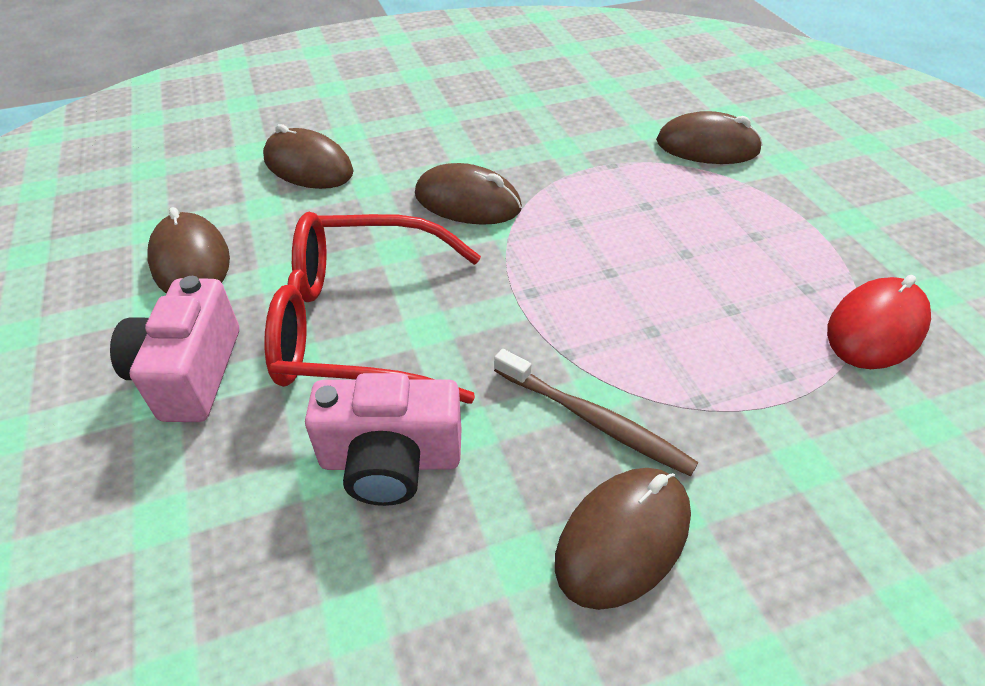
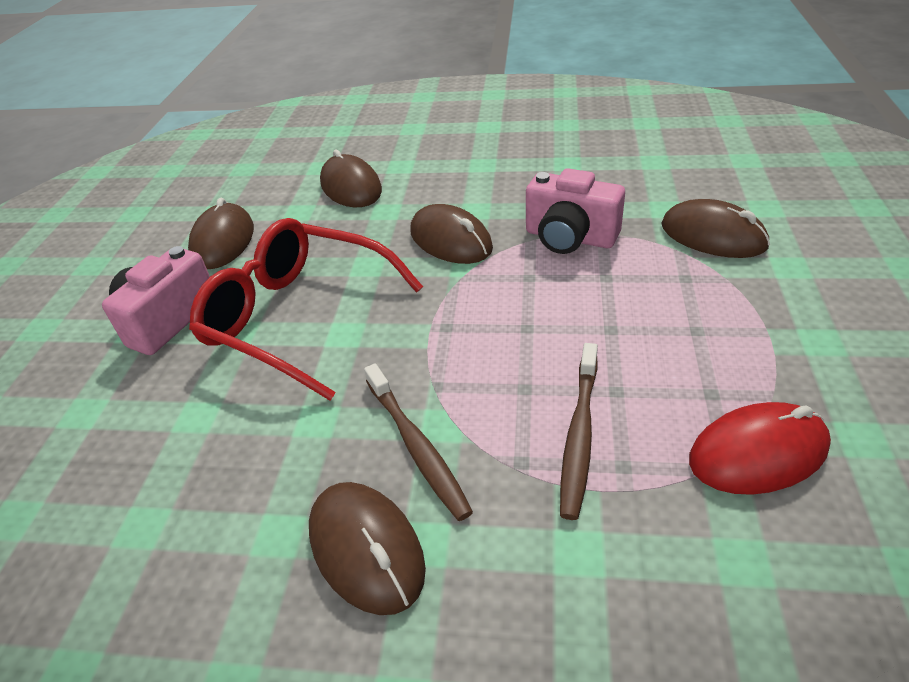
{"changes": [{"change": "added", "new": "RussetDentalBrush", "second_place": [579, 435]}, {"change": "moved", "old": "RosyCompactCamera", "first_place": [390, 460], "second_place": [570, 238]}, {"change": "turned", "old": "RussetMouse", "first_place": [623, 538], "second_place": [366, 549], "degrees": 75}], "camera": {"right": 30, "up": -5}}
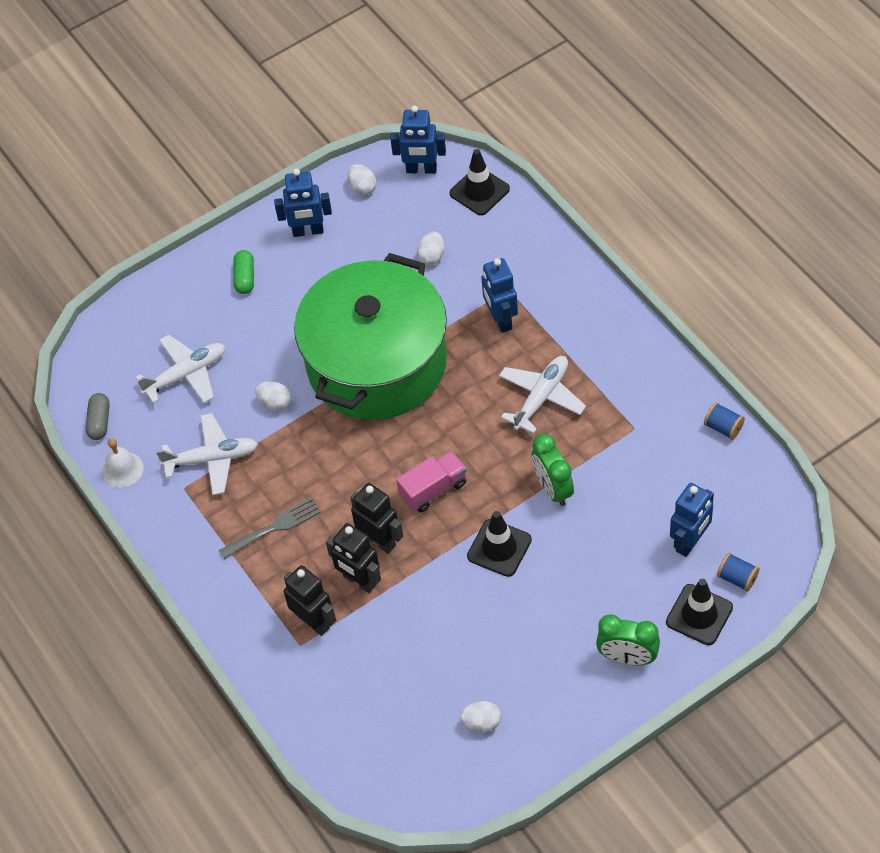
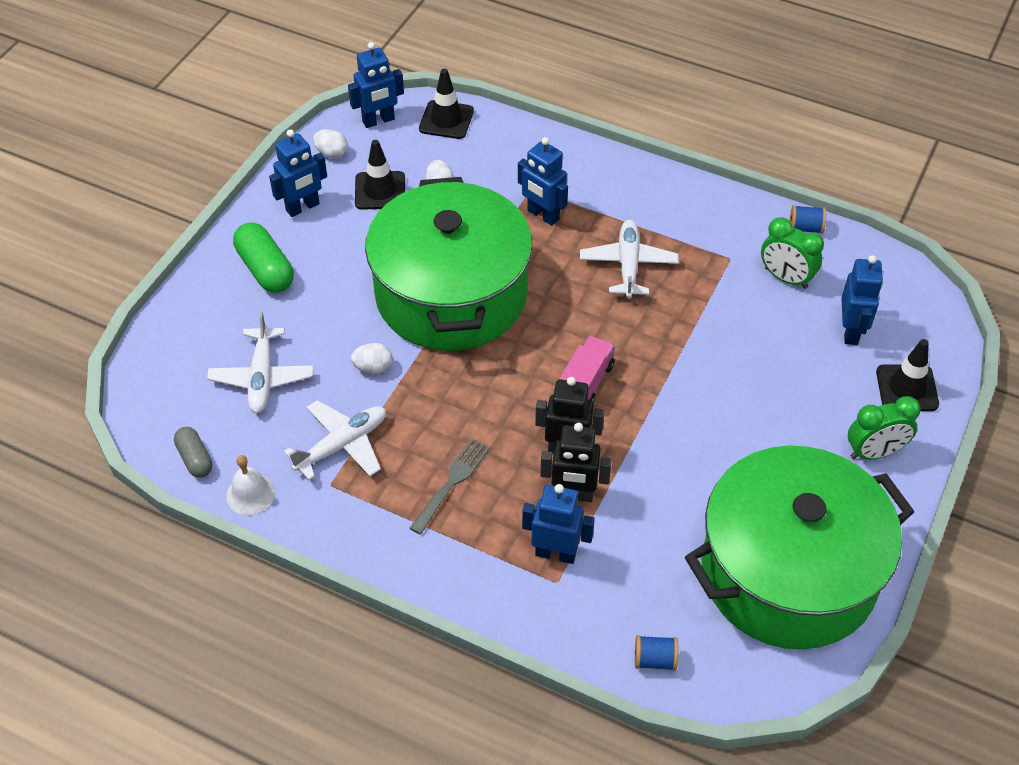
{"changes": [{"change": "moved", "old": "JetBlackSafetyCone", "first_place": [499, 548], "second_place": [380, 191]}, {"change": "moved", "old": "LeafGreenAlarmClock", "first_place": [553, 488], "second_place": [786, 278]}, {"change": "moved", "old": "BlueBobbin", "first_place": [737, 578], "second_place": [655, 660]}, {"change": "replaced", "old": "SnowWhiteToyEgg", "new": "LeafGreenStockpot", "first_place": [481, 722], "second_place": [788, 573]}, {"change": "recoloured", "old": "JetBlackRobotFigure", "new": "BlueRobotFigure", "first_place": [314, 622], "second_place": [556, 553]}, {"change": "turned", "old": "SnowWhitePlane", "first_place": [186, 374], "second_place": [262, 378], "degrees": 150}, {"change": "resized", "old": "LeafGreenCapsule", "first_place": [245, 278], "second_place": [265, 269], "factor": 1.63}], "camera": {"right": -35, "up": -5}}
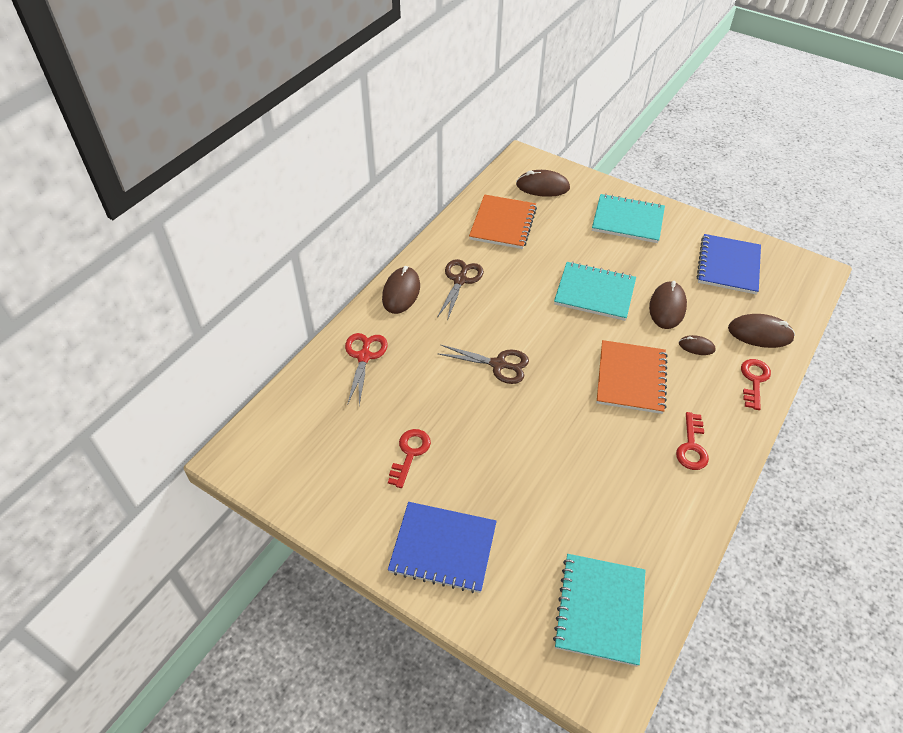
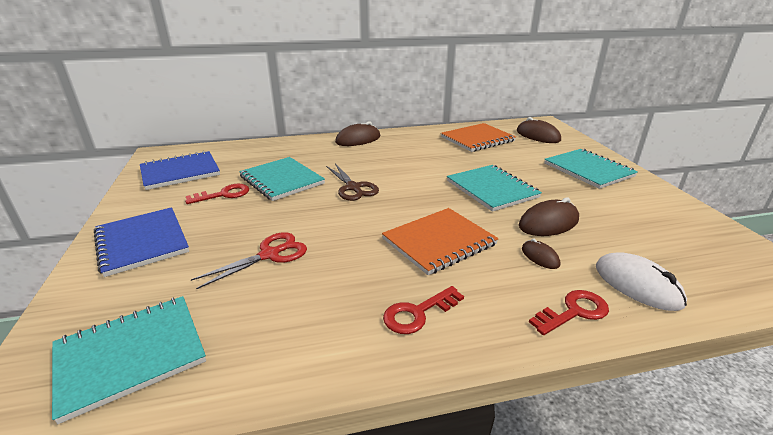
{"changes": [{"change": "removed", "old": "RussetScissors", "first_place": [460, 280]}, {"change": "added", "new": "TurquoiseNotepad", "second_place": [282, 180]}, {"change": "moved", "old": "RedScissors", "first_place": [364, 356], "second_place": [270, 254]}, {"change": "moved", "old": "BlueNotepad", "first_place": [728, 266], "second_place": [180, 172]}, {"change": "recoloured", "old": "RussetMouse", "new": "SnowWhiteMouse", "first_place": [760, 333], "second_place": [637, 285]}], "camera": {"right": 45, "up": -20}}
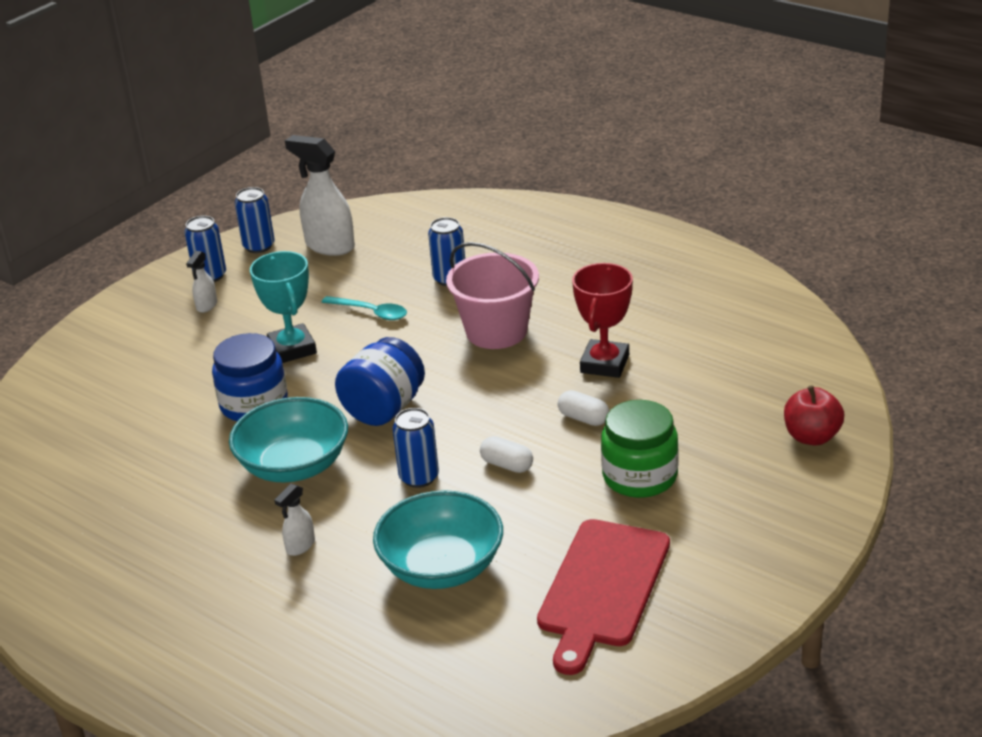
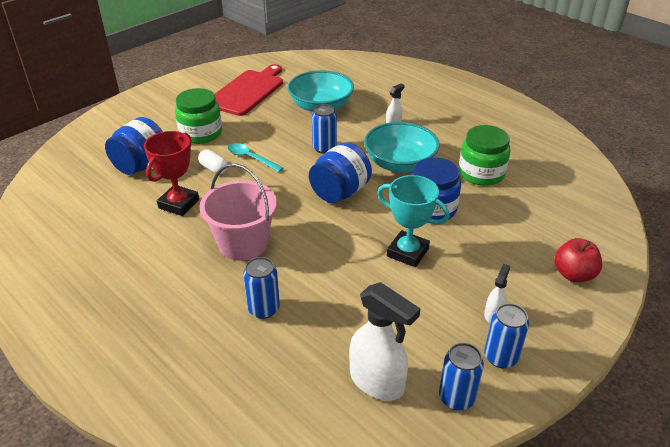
{"changes": [{"change": "removed", "old": "SnowWhiteCapsule", "first_place": [507, 465]}, {"change": "added", "new": "BlueJar", "second_place": [141, 165]}, {"change": "added", "new": "LeafGreenJar", "second_place": [481, 173]}, {"change": "moved", "old": "TurquoiseSpoon", "first_place": [371, 312], "second_place": [251, 158]}, {"change": "moved", "old": "RedApple", "first_place": [812, 437], "second_place": [573, 274]}, {"change": "turned", "old": "TurquoiseTrophy", "first_place": [292, 349], "second_place": [407, 252], "degrees": -45}], "camera": {"right": -175, "up": 5}}
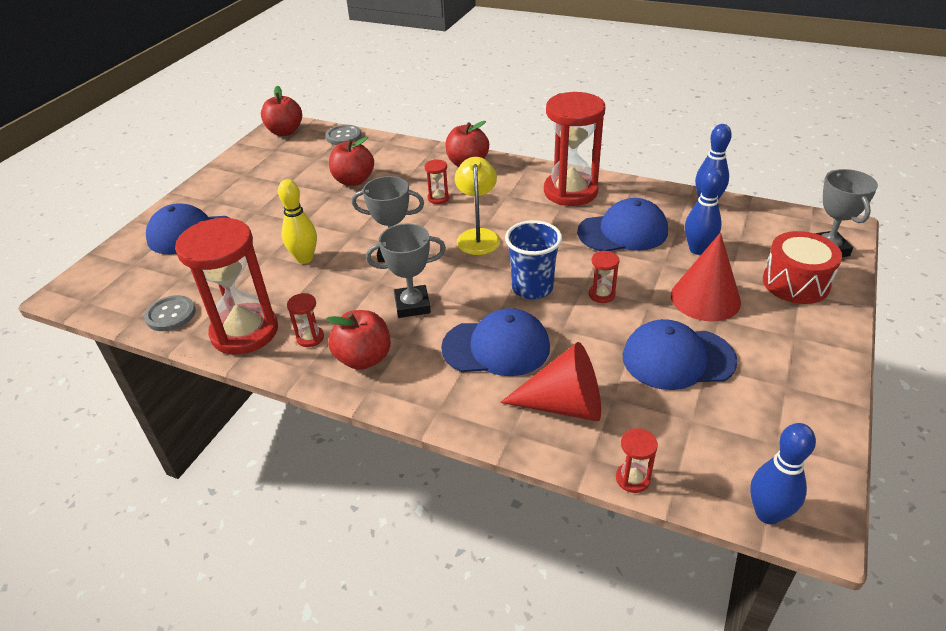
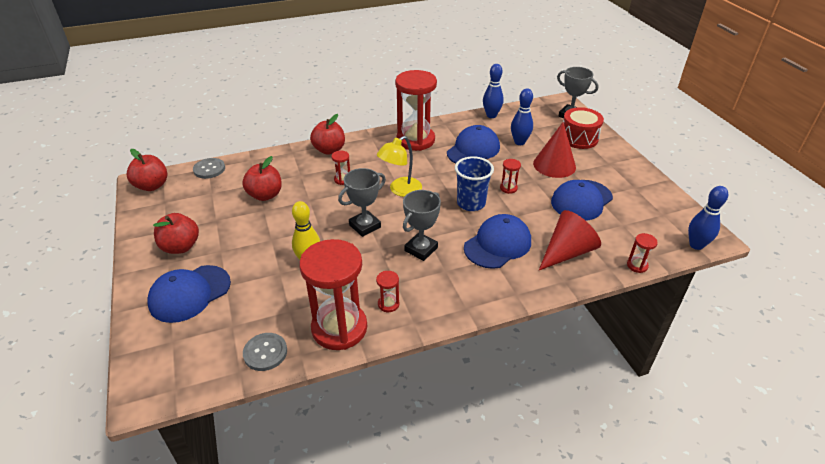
{"changes": [{"change": "moved", "old": "RedApple", "first_place": [364, 358], "second_place": [181, 247]}, {"change": "turned", "old": "GoldenReadingLamp", "first_place": [478, 236], "second_place": [400, 190], "degrees": -90}], "camera": {"right": -45, "up": 0}}
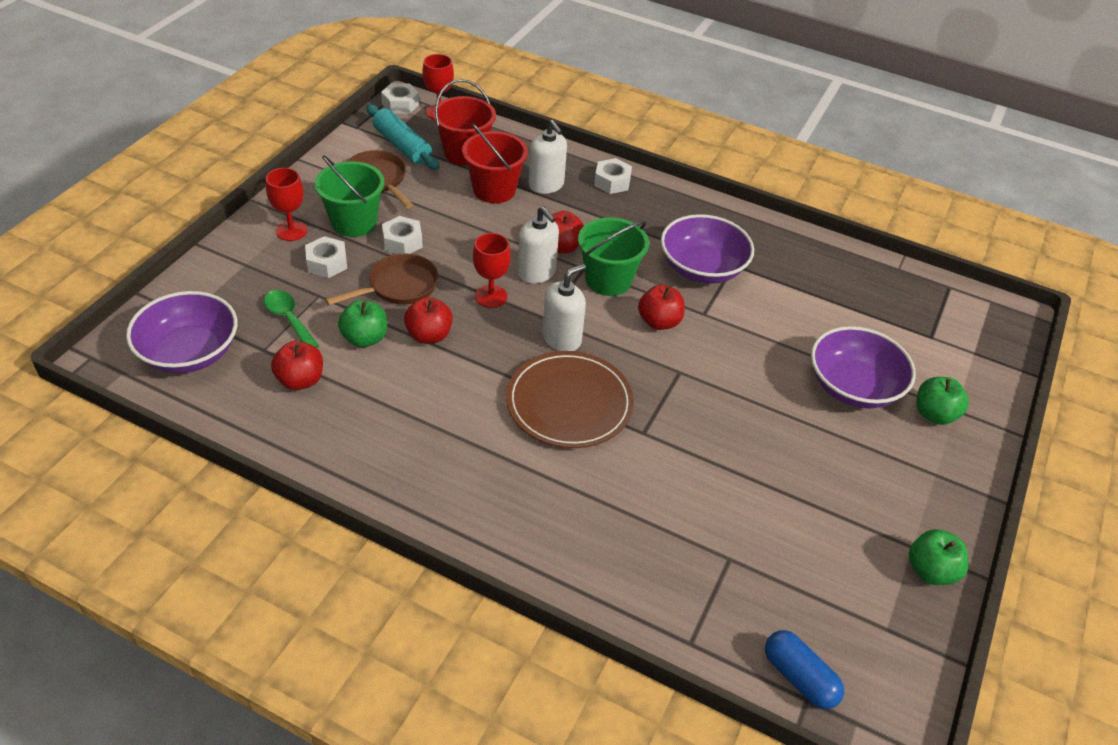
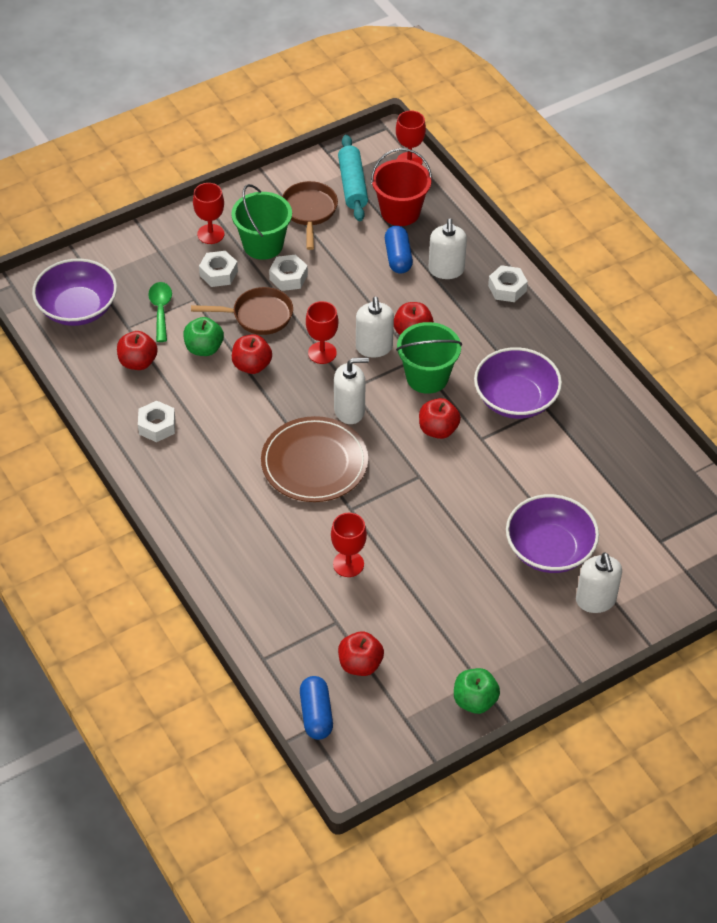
{"changes": [{"change": "added", "new": "RedChalice", "second_place": [348, 564]}, {"change": "added", "new": "RedApple", "second_place": [360, 664]}, {"change": "moved", "old": "SnowWhiteNut", "first_place": [400, 104], "second_place": [157, 426]}, {"change": "replaced", "old": "RedSandBucket", "new": "BlueCapsule", "first_place": [494, 190], "second_place": [398, 257]}, {"change": "replaced", "old": "LeafGreenApple", "new": "SnowWhiteSoapPump", "first_place": [934, 414], "second_place": [595, 600]}], "camera": {"right": 35, "up": 5}}
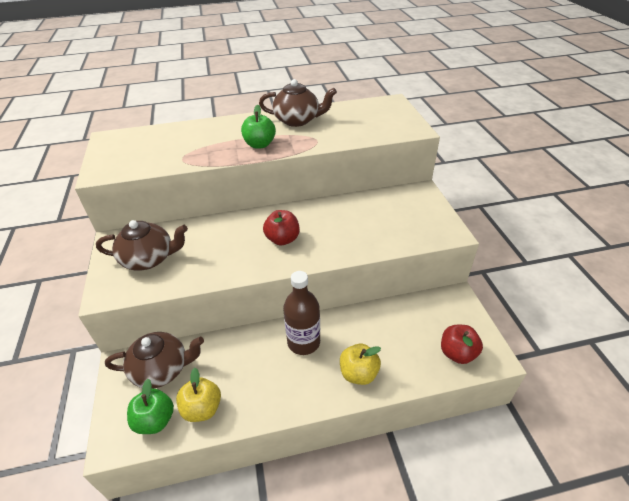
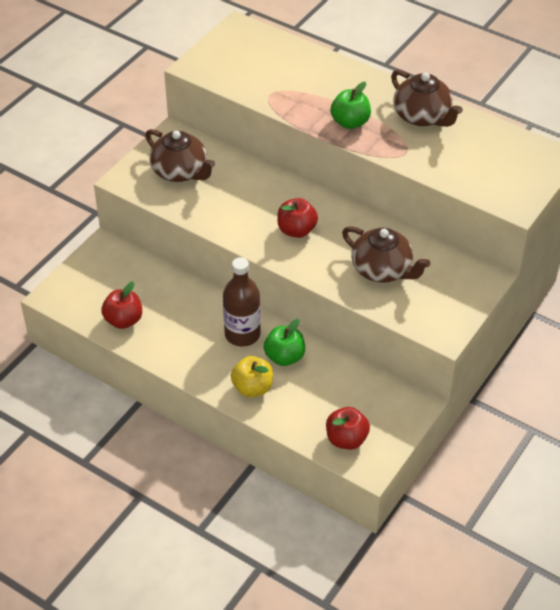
{"changes": [{"change": "moved", "old": "RussetTeaPot", "first_place": [162, 369], "second_place": [382, 270]}, {"change": "moved", "old": "LeafGreenApple", "first_place": [155, 420], "second_place": [284, 357]}, {"change": "recoloured", "old": "GoldenApple", "new": "RedApple", "first_place": [202, 408], "second_place": [123, 320]}], "camera": {"right": 45, "up": 5}}
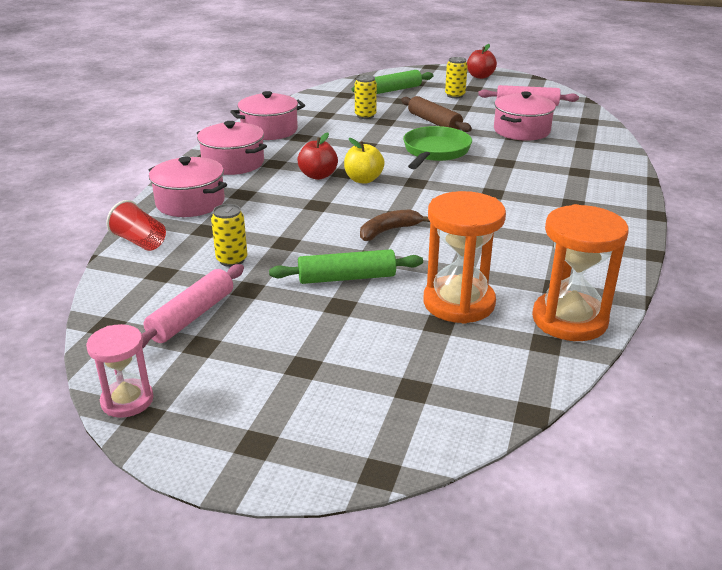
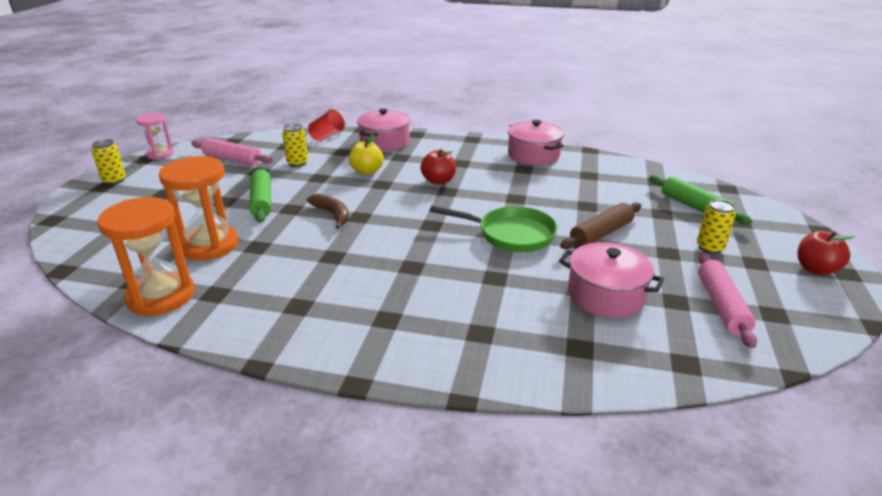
{"changes": [{"change": "removed", "old": "RosyStockpot", "first_place": [233, 163]}, {"change": "moved", "old": "GoldenApple", "first_place": [363, 179], "second_place": [367, 171]}, {"change": "moved", "old": "GoldenSodaCan", "first_place": [365, 116], "second_place": [114, 180]}], "camera": {"right": 85, "up": 0}}
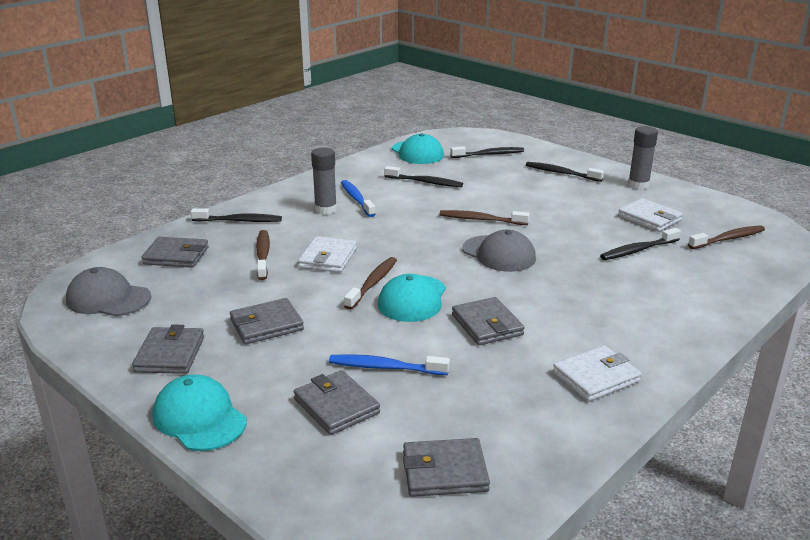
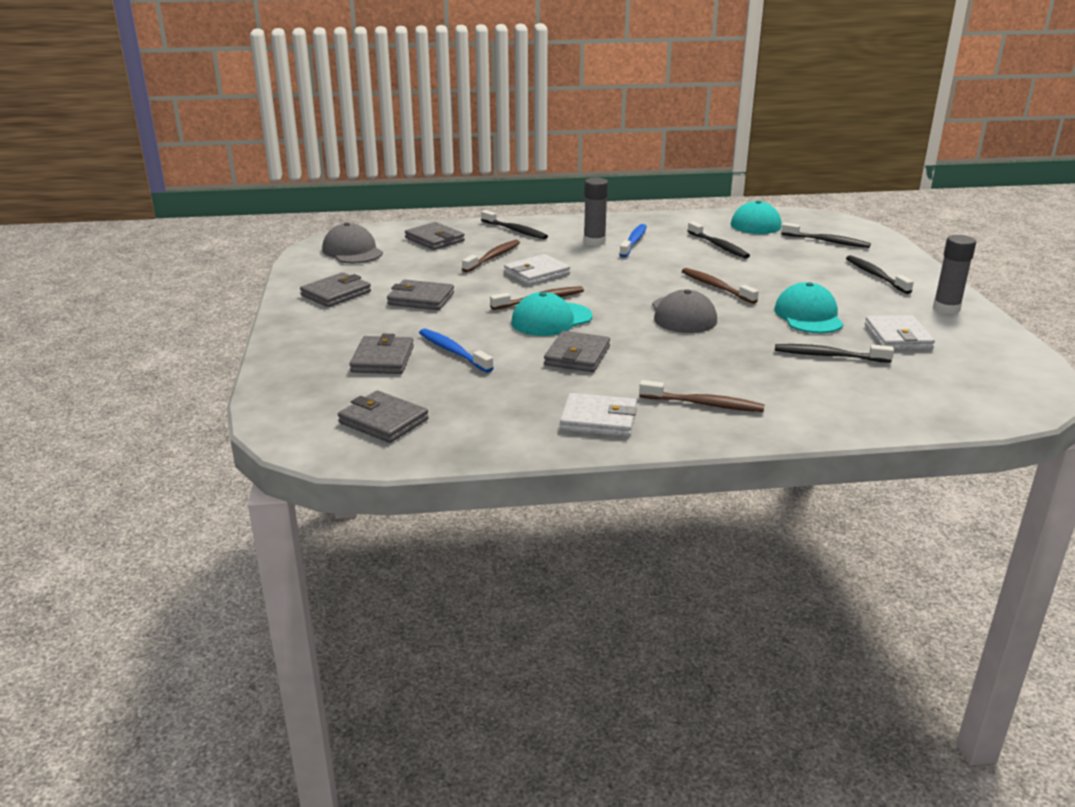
{"changes": [{"change": "moved", "old": "TurquoisePeakedCap", "first_place": [199, 418], "second_place": [808, 316]}, {"change": "moved", "old": "RussetDentalBrush", "first_place": [728, 239], "second_place": [704, 404]}], "camera": {"right": 40, "up": 0}}
